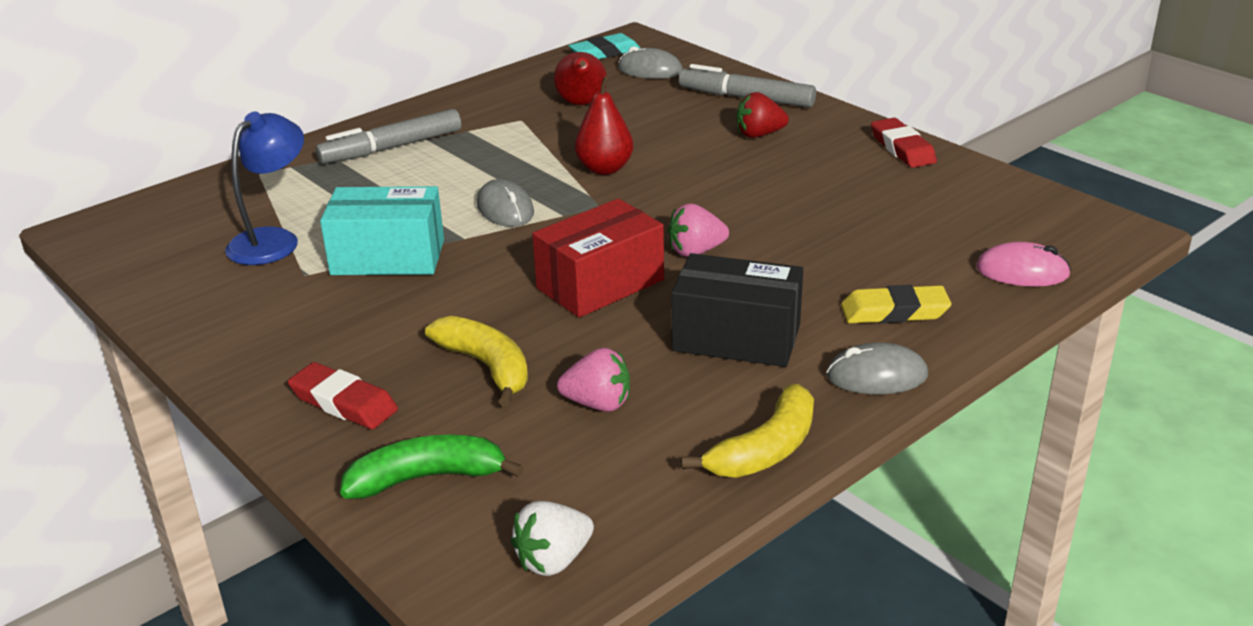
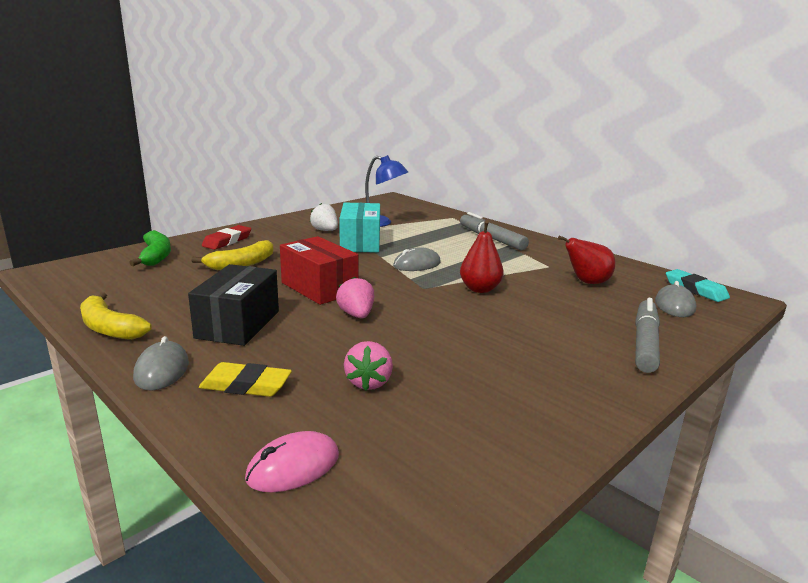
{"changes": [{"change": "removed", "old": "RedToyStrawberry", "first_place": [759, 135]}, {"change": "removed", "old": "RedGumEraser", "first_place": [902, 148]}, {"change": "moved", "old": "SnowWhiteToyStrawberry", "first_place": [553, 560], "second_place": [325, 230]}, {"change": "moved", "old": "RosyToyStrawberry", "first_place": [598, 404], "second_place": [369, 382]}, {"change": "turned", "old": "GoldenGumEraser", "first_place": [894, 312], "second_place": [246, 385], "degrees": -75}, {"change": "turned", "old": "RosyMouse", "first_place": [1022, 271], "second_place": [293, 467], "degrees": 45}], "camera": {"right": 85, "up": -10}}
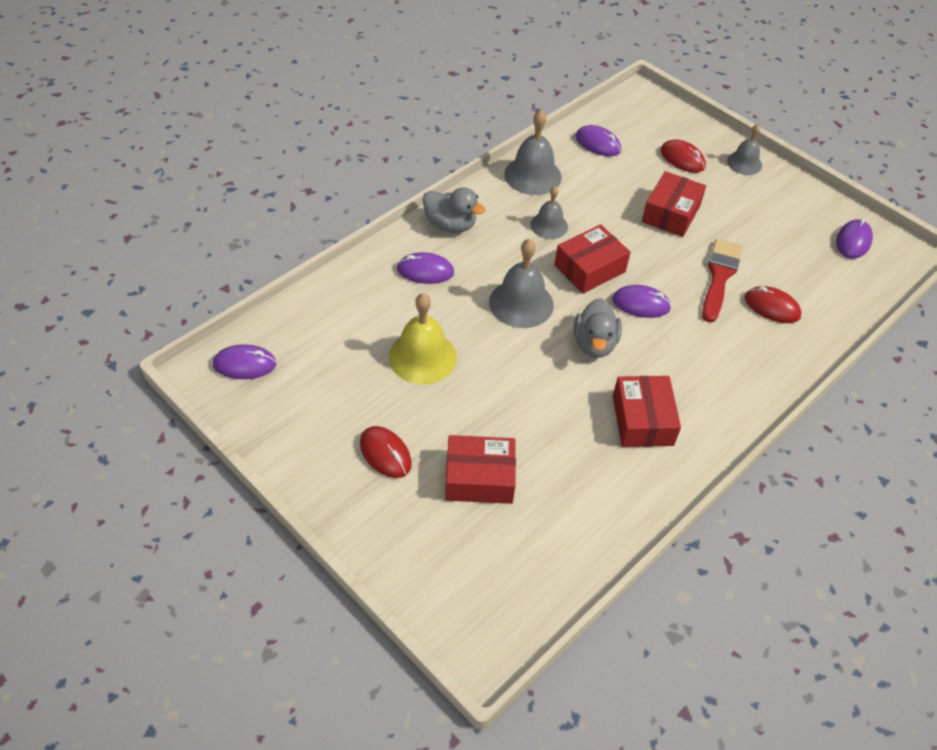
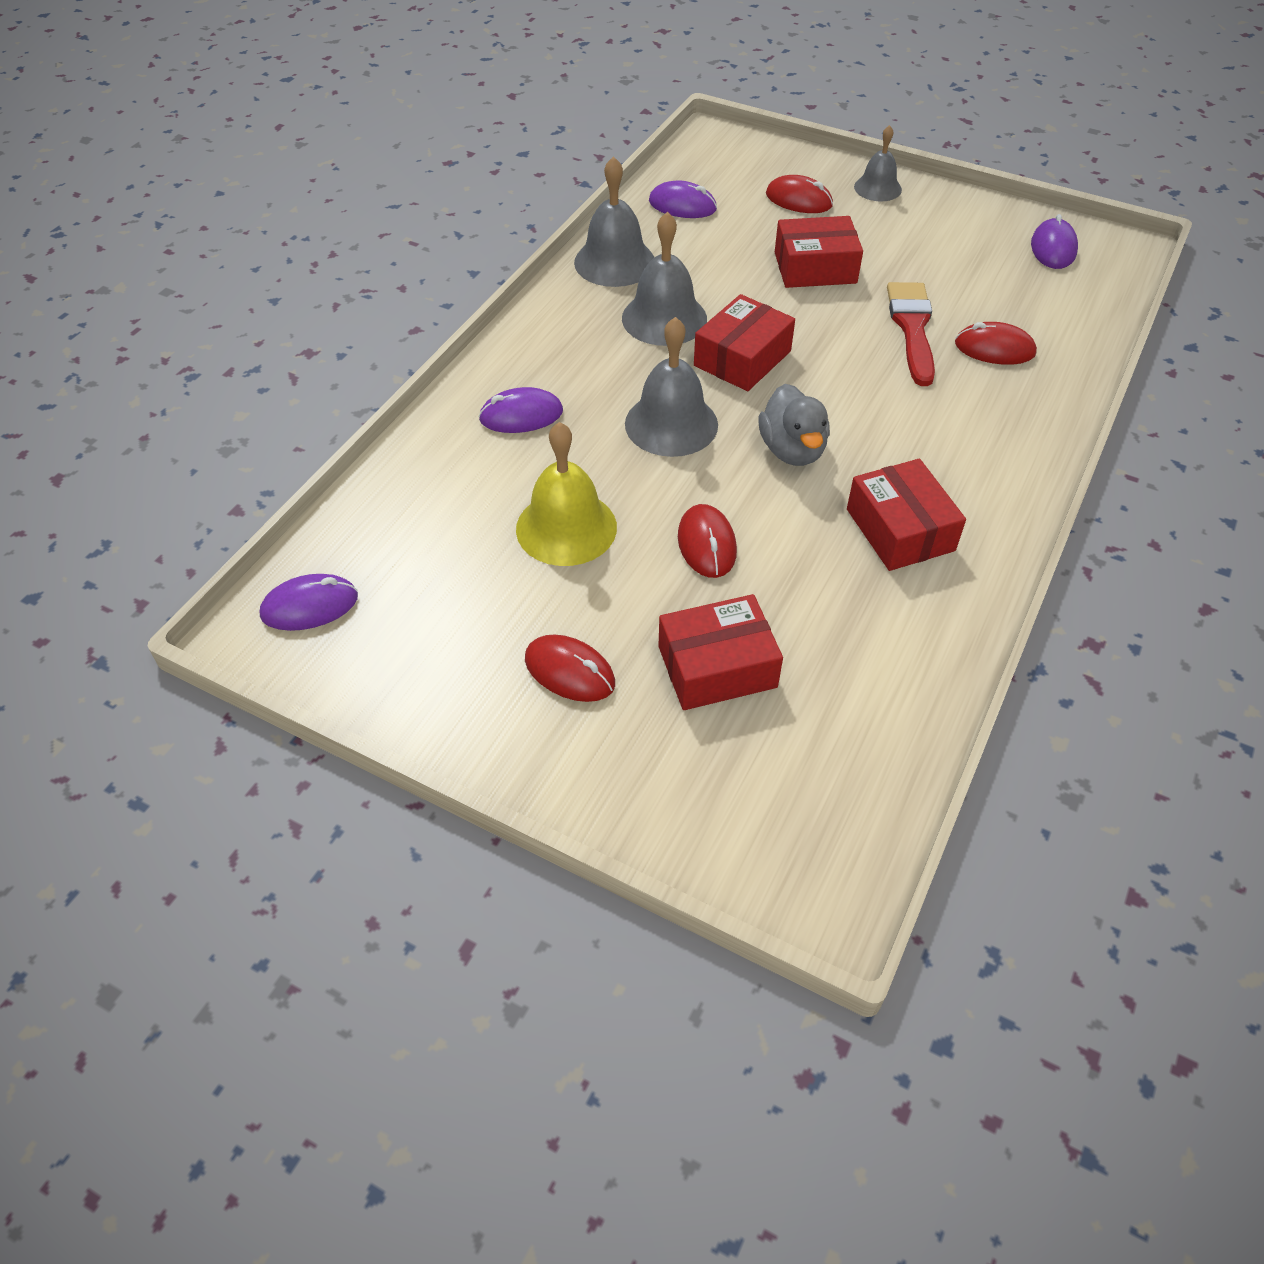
{"changes": [{"change": "removed", "old": "AshGreyDuck", "first_place": [450, 225]}, {"change": "removed", "old": "PurpleMouse", "first_place": [641, 304]}, {"change": "added", "new": "RedMouse", "second_place": [707, 544]}, {"change": "turned", "old": "RedPackage", "first_place": [670, 214], "second_place": [815, 267], "degrees": 75}, {"change": "resized", "old": "AshGreyBell", "first_place": [549, 225], "second_place": [664, 318], "factor": 1.6}], "camera": {"right": -15, "up": 0}}
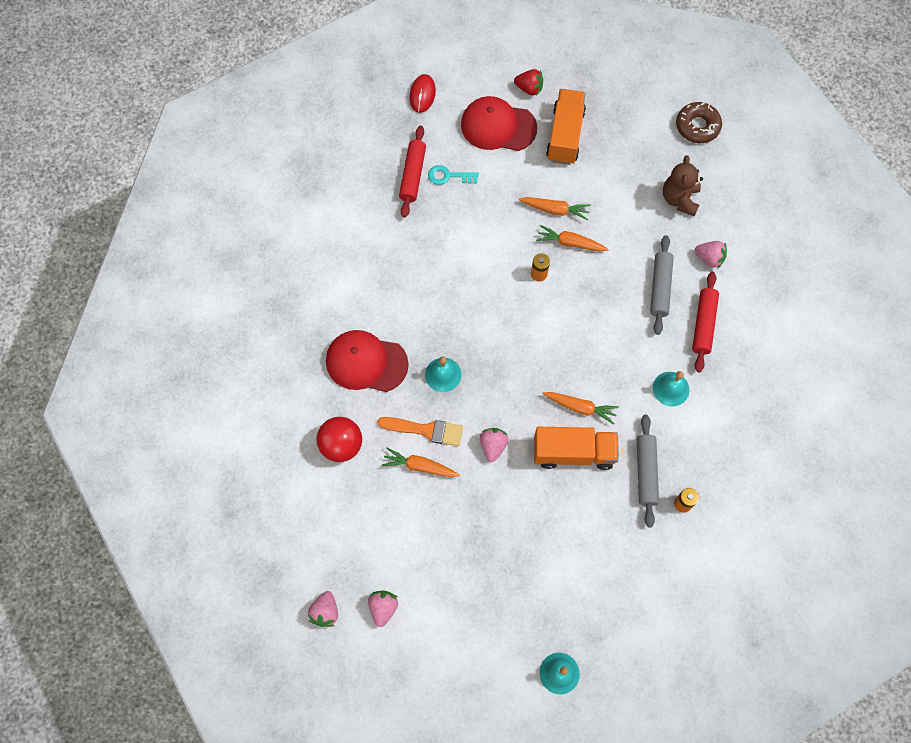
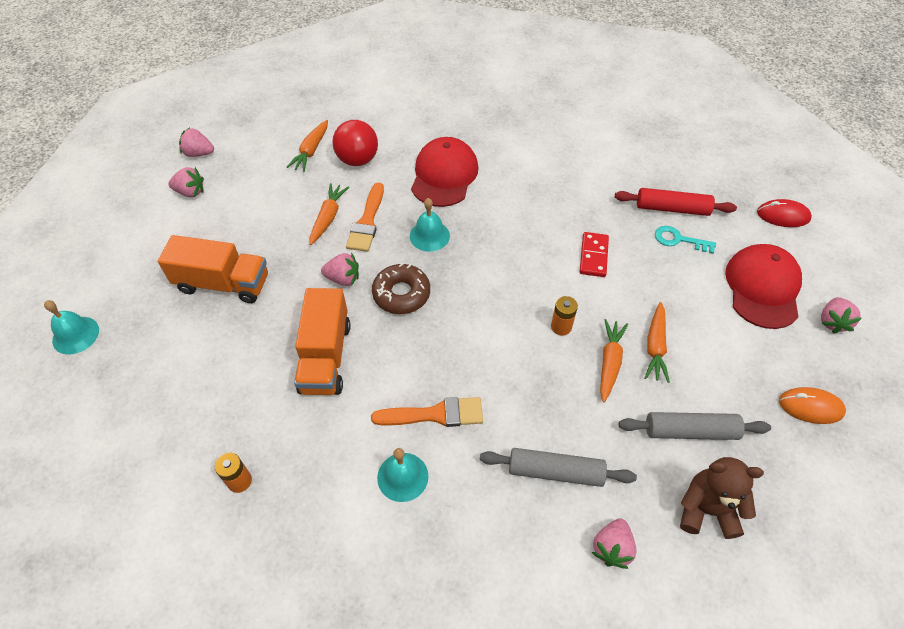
{"changes": [{"change": "removed", "old": "RedDoughRoller", "first_place": [703, 324]}, {"change": "added", "new": "OrangeColouredPaintbrush", "second_place": [435, 414]}, {"change": "added", "new": "RedDominoTile", "second_place": [593, 256]}, {"change": "added", "new": "OrangeColouredMouse", "second_place": [810, 407]}, {"change": "moved", "old": "OrangeColouredCarrot", "first_place": [580, 407], "second_place": [311, 151]}, {"change": "moved", "old": "OrangeColouredTruck", "first_place": [565, 135], "second_place": [223, 283]}, {"change": "moved", "old": "AshGreyDoughRoller", "first_place": [646, 472], "second_place": [690, 431]}, {"change": "moved", "old": "RussetGlazedDonut", "first_place": [697, 126], "second_place": [401, 294]}, {"change": "recoloured", "old": "RedToyStrawberry", "new": "RosyToyStrawberry", "first_place": [529, 88], "second_place": [832, 322]}, {"change": "turned", "old": "TurquoiseKey", "first_place": [448, 176], "second_place": [678, 240], "degrees": -75}], "camera": {"right": 90, "up": -15}}
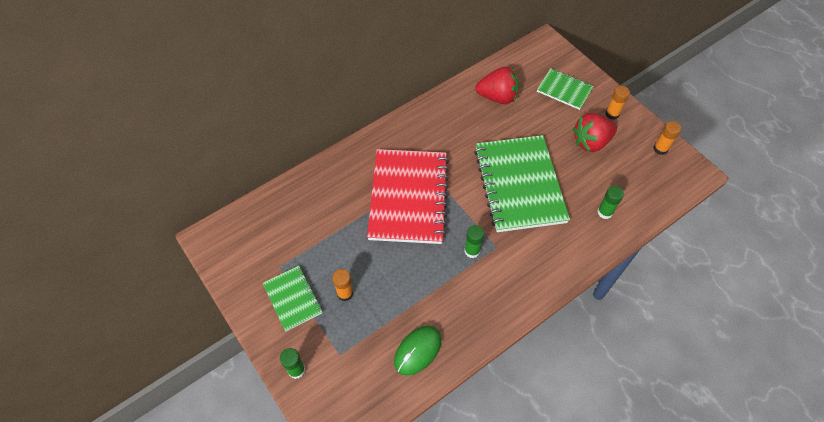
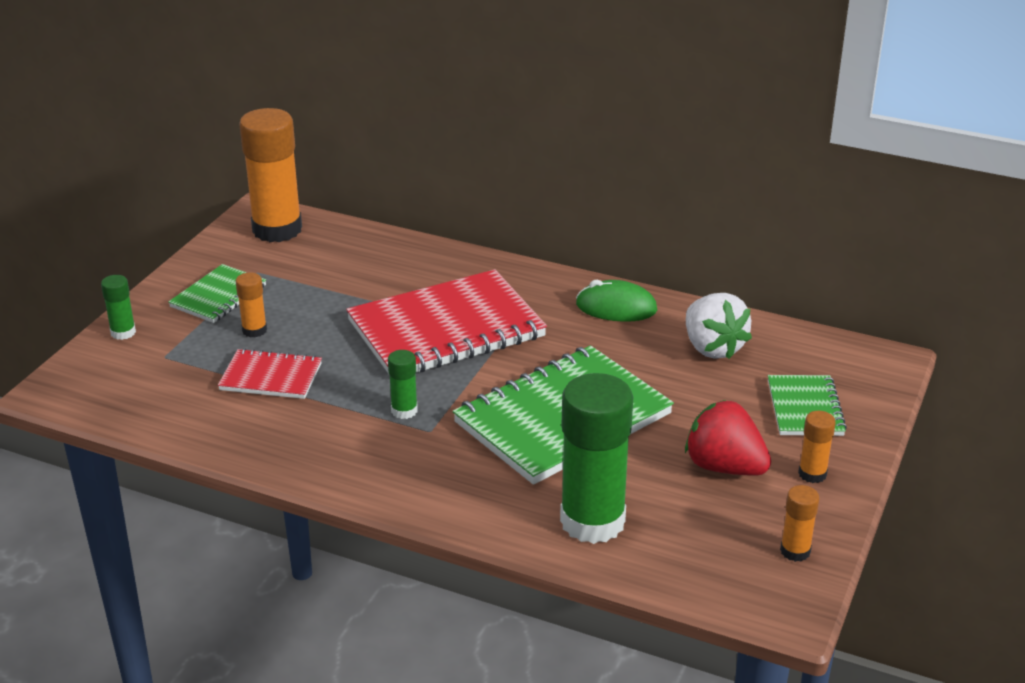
{"changes": [{"change": "added", "new": "RedNotepad", "second_place": [271, 377]}, {"change": "added", "new": "OrangeColouredStickOfGlue", "second_place": [277, 229]}, {"change": "moved", "old": "LeafGreenMouse", "first_place": [417, 351], "second_place": [616, 307]}, {"change": "recoloured", "old": "RedToyStrawberry", "new": "SnowWhiteToyStrawberry", "first_place": [497, 97], "second_place": [712, 348]}, {"change": "resized", "old": "LeafGreenStickOfGlue", "first_place": [605, 212], "second_place": [592, 521], "factor": 2.21}], "camera": {"right": 60, "up": -25}}
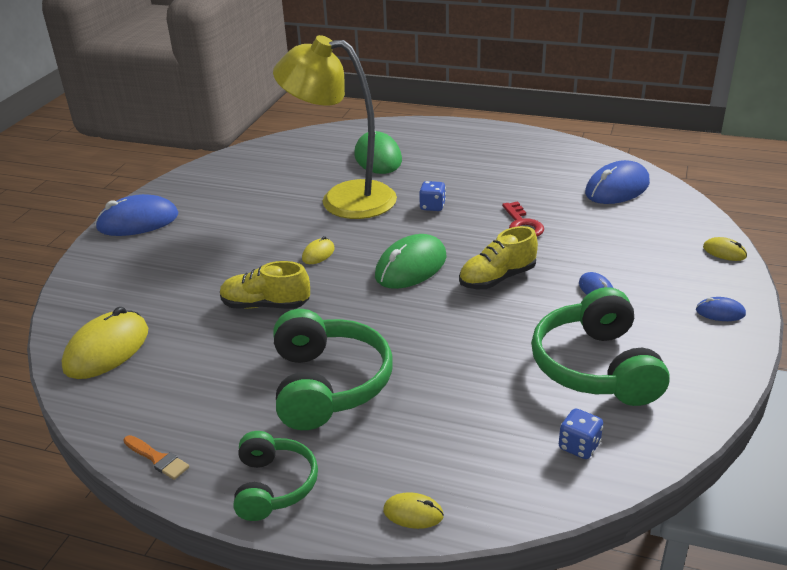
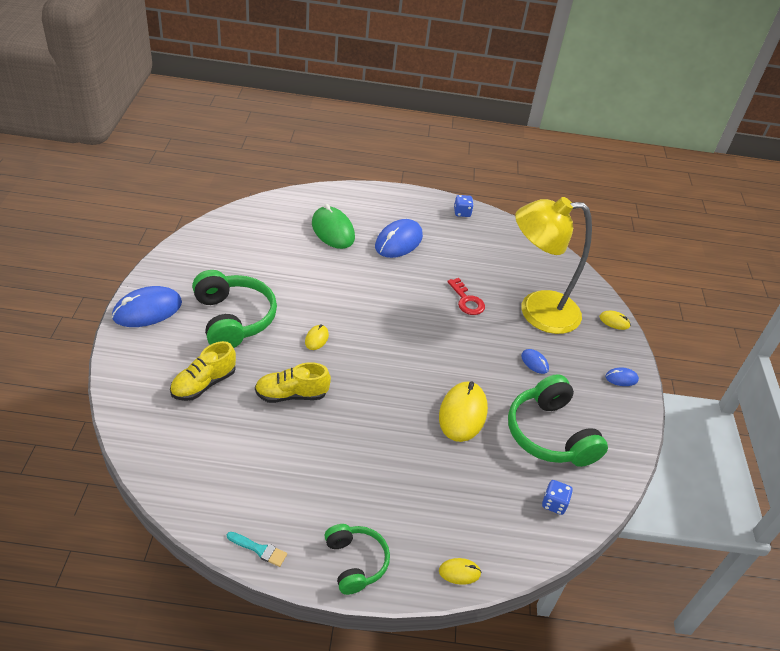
{"changes": [{"change": "removed", "old": "LeafGreenMouse", "first_place": [411, 267]}, {"change": "moved", "old": "GoldenMouse", "first_place": [107, 349], "second_place": [462, 413]}, {"change": "moved", "old": "GoldenReadingLamp", "first_place": [343, 199], "second_place": [537, 311]}, {"change": "moved", "old": "LeafGreenOverEarHeadphones", "first_place": [328, 385], "second_place": [233, 319]}, {"change": "moved", "old": "BlueDie", "first_place": [432, 206], "second_place": [462, 213]}, {"change": "moved", "old": "GoldenLaceUpShoe", "first_place": [497, 278], "second_place": [204, 384]}, {"change": "moved", "old": "BlueMouse", "first_place": [617, 188], "second_place": [398, 241]}, {"change": "recoloured", "old": "OrangeColouredPaintbrush", "new": "TurquoisePaintbrush", "first_place": [157, 459], "second_place": [259, 549]}], "camera": {"right": -20, "up": 10}}
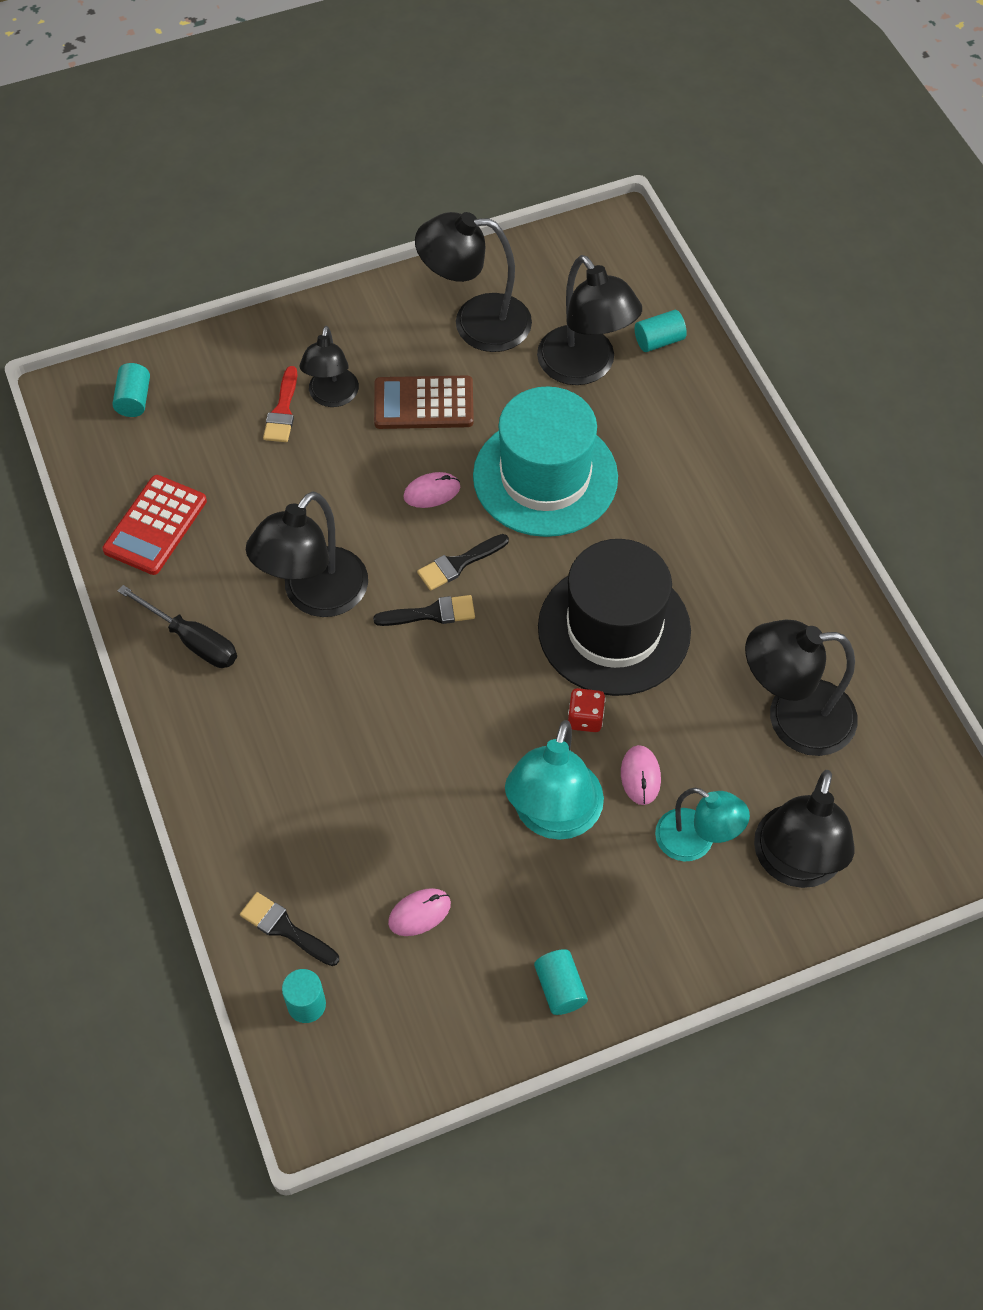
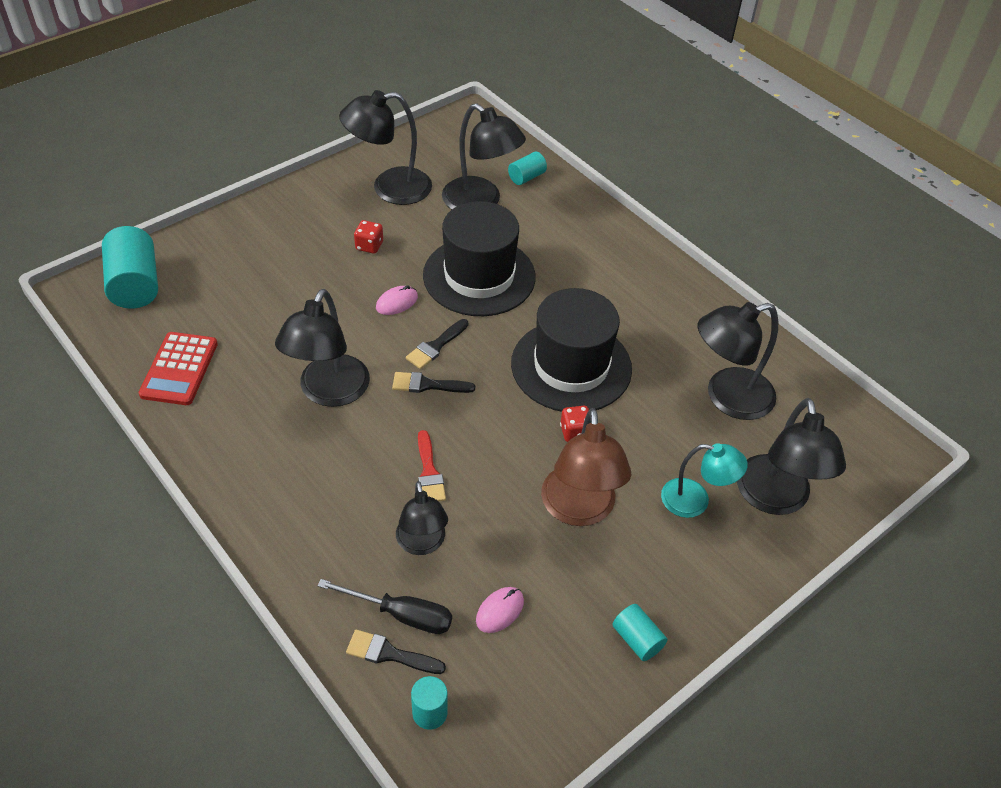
{"changes": [{"change": "removed", "old": "RosyMouse", "first_place": [640, 776]}, {"change": "moved", "old": "JetBlackHandScrewdriver", "first_place": [192, 640], "second_place": [401, 615]}, {"change": "moved", "old": "RedPaintbrush", "first_place": [282, 411], "second_place": [429, 472]}, {"change": "moved", "old": "JetBlackReadingLamp", "first_place": [332, 397], "second_place": [422, 544]}, {"change": "replaced", "old": "RussetAddingMachine", "new": "RedDie", "first_place": [423, 403], "second_place": [369, 246]}, {"change": "recoloured", "old": "TurquoiseHat", "new": "JetBlackHat", "first_place": [545, 477], "second_place": [479, 276]}, {"change": "recoloured", "old": "TurquoiseReadingLamp", "new": "RussetReadingLamp", "first_place": [553, 817], "second_place": [579, 510]}, {"change": "turned", "old": "JetBlackPaintbrush", "first_place": [432, 613], "second_place": [427, 385], "degrees": -150}, {"change": "resized", "old": "TurquoiseCylinderShape", "first_place": [134, 400], "second_place": [135, 284], "factor": 1.89}], "camera": {"right": -20, "up": -10}}
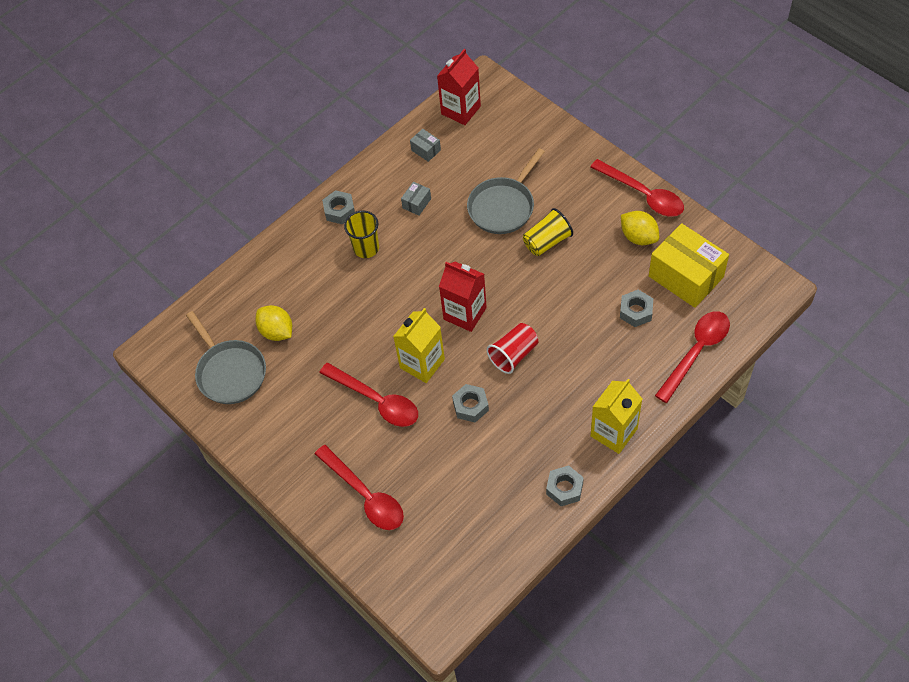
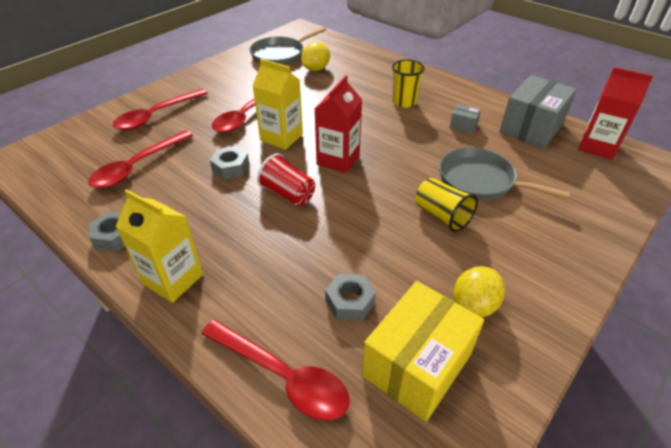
{"changes": [{"change": "removed", "old": "AshGreyNut", "first_place": [339, 211]}, {"change": "moved", "old": "RedSpoon", "first_place": [643, 194], "second_place": [137, 166]}, {"change": "resized", "old": "AshGreyPackage", "first_place": [426, 150], "second_place": [531, 128], "factor": 2.32}], "camera": {"right": 80, "up": -15}}
